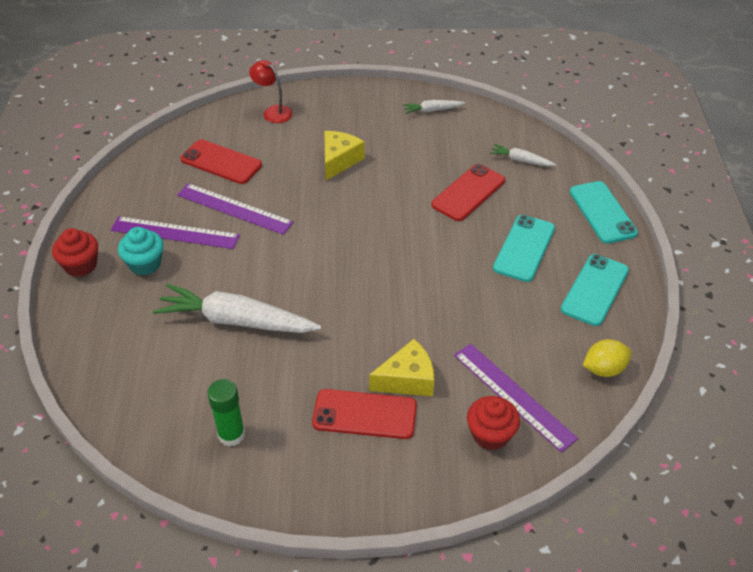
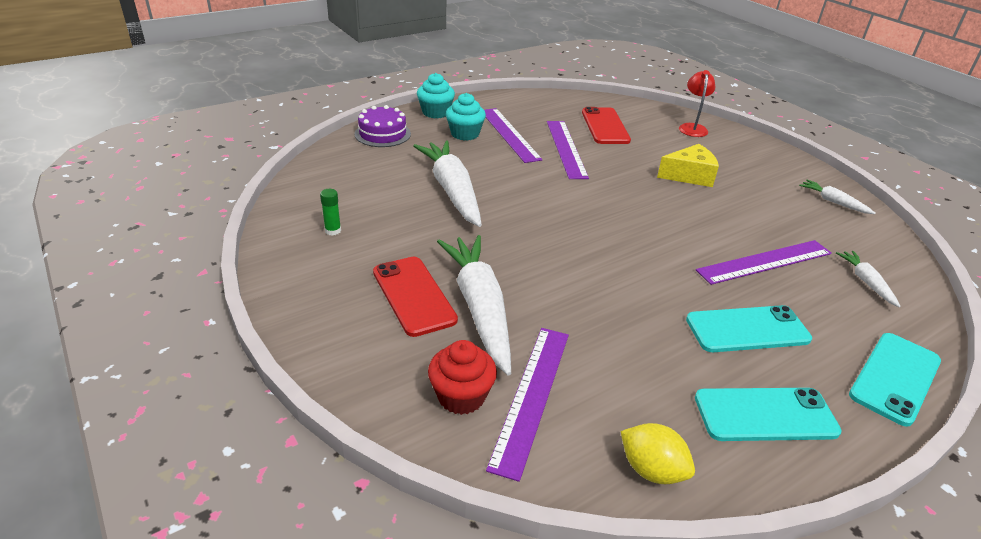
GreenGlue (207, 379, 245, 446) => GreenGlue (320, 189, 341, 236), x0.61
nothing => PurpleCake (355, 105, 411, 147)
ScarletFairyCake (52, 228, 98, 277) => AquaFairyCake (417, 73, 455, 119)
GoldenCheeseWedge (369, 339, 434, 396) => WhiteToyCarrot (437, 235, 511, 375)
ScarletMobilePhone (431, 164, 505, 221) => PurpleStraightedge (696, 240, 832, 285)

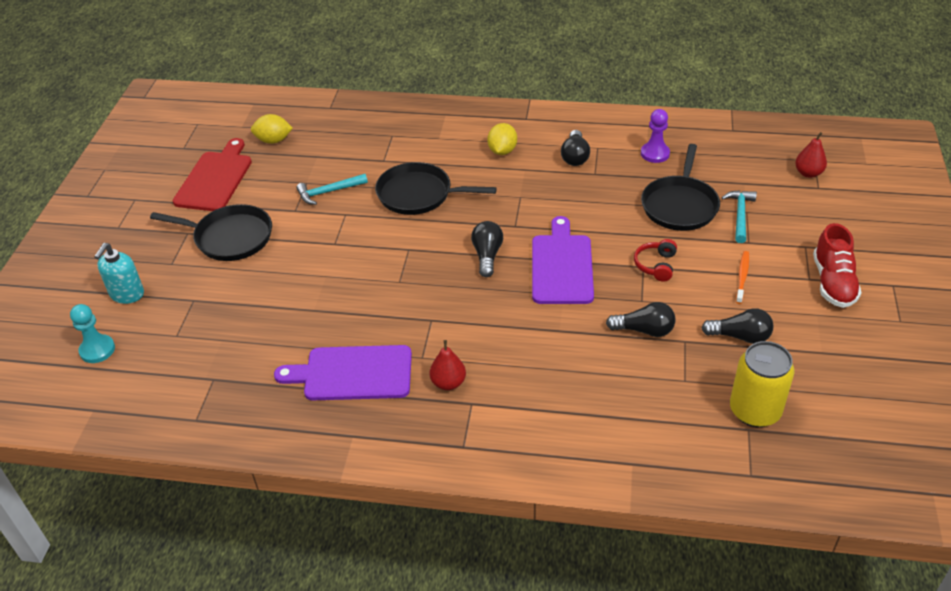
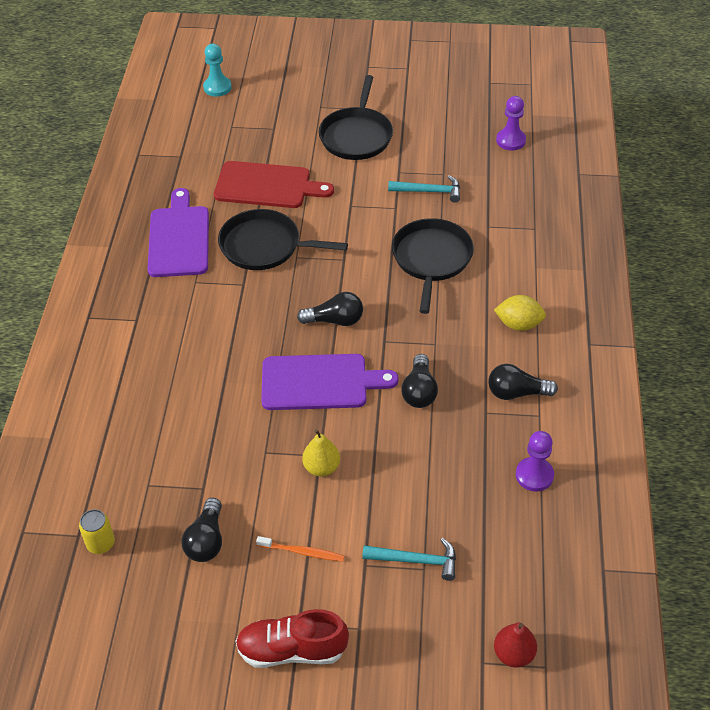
GoldenTin (730, 341, 795, 427) => GoldenTin (79, 509, 115, 554), x0.53
ScarletBreadBoard (172, 138, 252, 211) => ScarletBreadBoard (214, 161, 334, 208), shifted
BlackSkillet (641, 144, 720, 231) => BlackSkillet (218, 209, 348, 270), shifted
ScarletHeadphones (634, 239, 677, 282) => GoldenPear (302, 429, 340, 477)
AquaClawHammer (296, 174, 368, 205) => AquaClawHammer (388, 175, 460, 203), 120 degrees clockwise
BlackLightbulb (606, 302, 675, 337) => BlackLightbulb (401, 354, 438, 408), shifted
GoldenToyLemon (251, 114, 293, 144) => PurpleChessPawn (496, 96, 526, 151)
AquaPumpBottle (94, 243, 144, 304) => nothing
ScarletPear (430, 340, 466, 390) => nothing

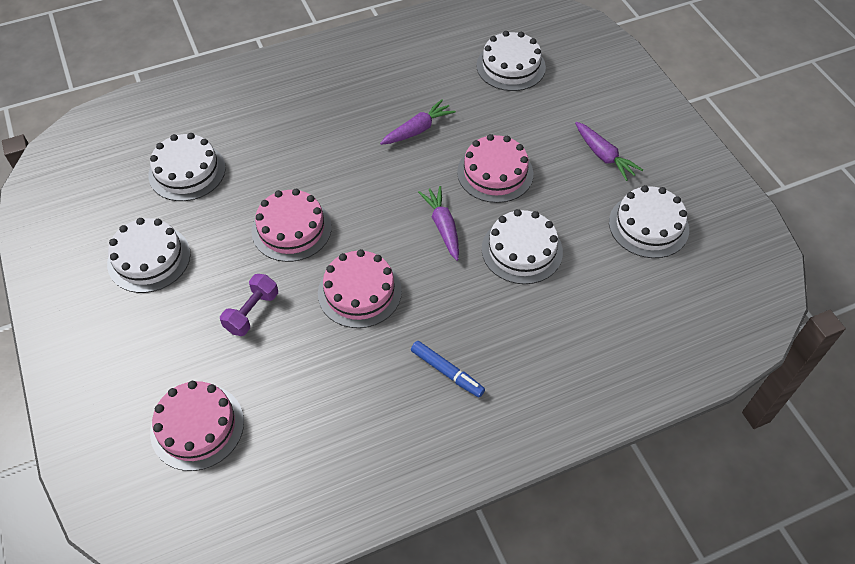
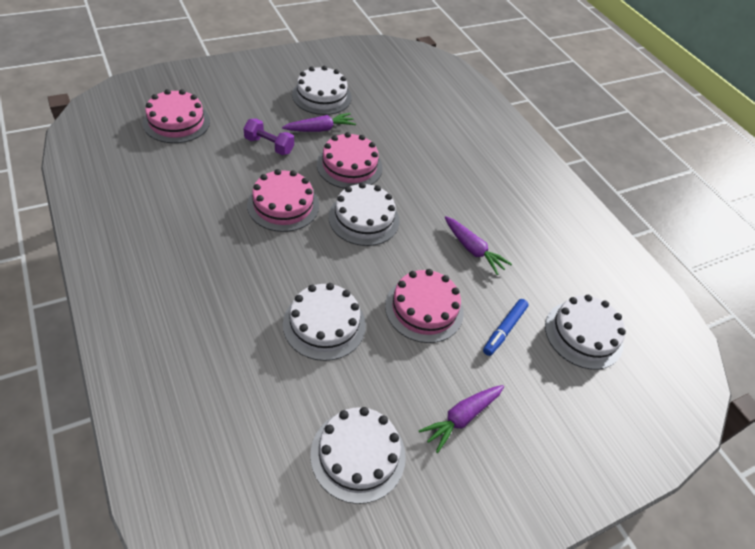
PurpleToyCarrot (418, 186, 459, 261) => PurpleToyCarrot (282, 113, 356, 132), shifted
WhiteCake (148, 133, 226, 201) => WhiteCake (329, 182, 399, 246), shifted
RoyalBlueMarker (411, 341, 485, 397) => RoyalBlueMarker (483, 299, 529, 356), shifted

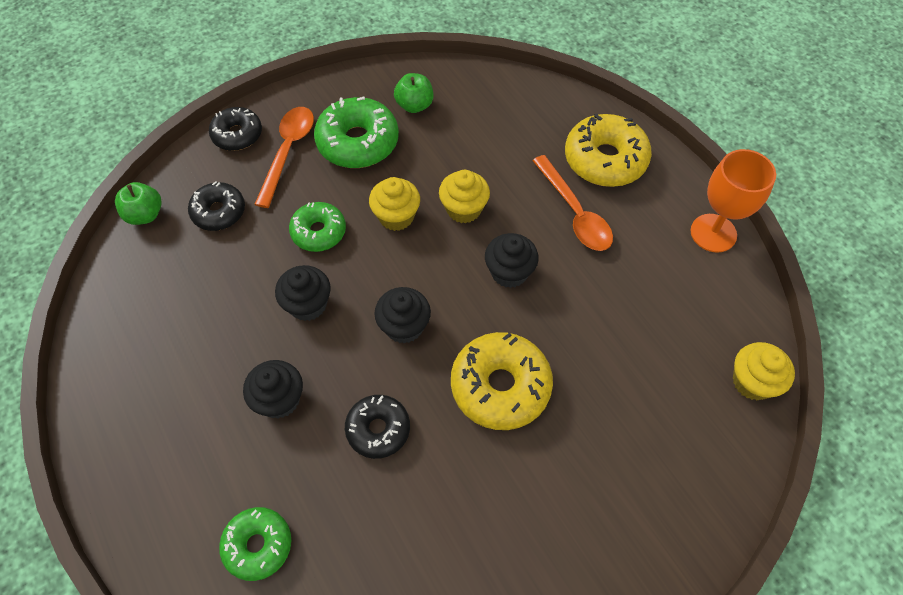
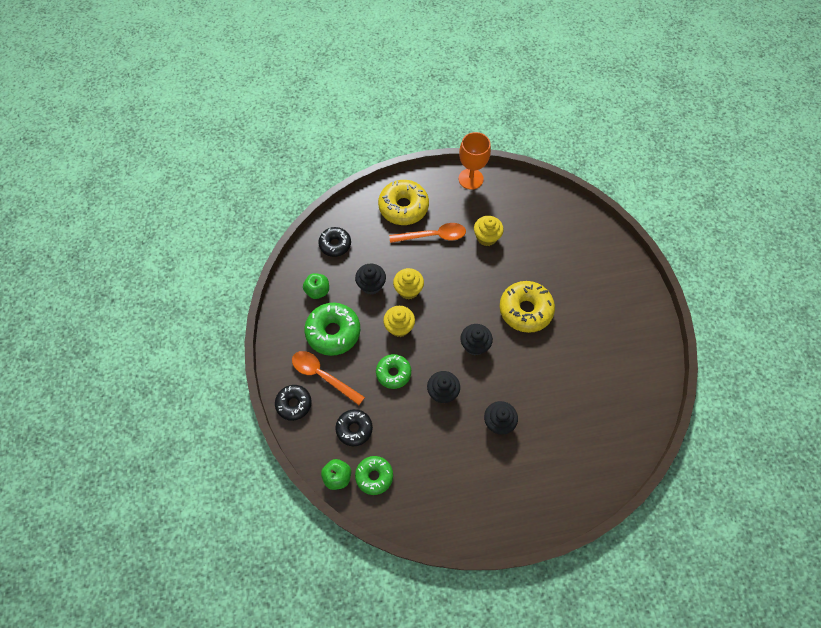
BlackDonut (345, 395, 410, 459) => BlackDonut (318, 227, 351, 257), shifted
BlackFairyCake (485, 233, 539, 288) => BlackFairyCake (355, 263, 386, 295), shifted
GreenDonut (219, 507, 291, 581) => GreenDonut (355, 456, 393, 495), shifted
GoldenFairyCake (733, 342, 795, 400) => GoldenFairyCake (474, 216, 504, 246), shifted

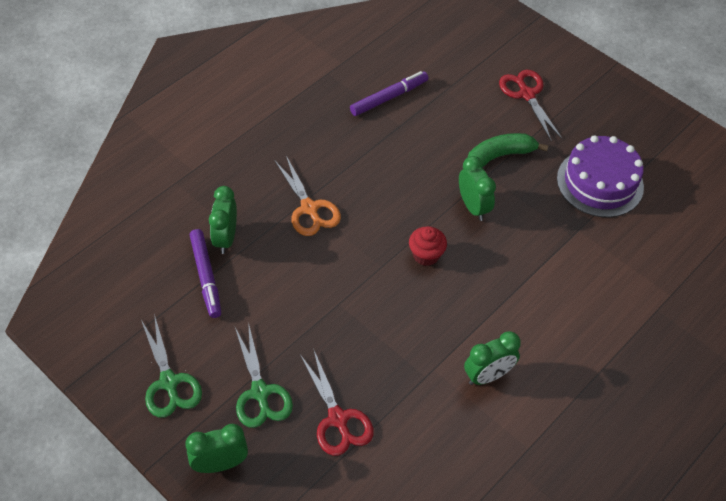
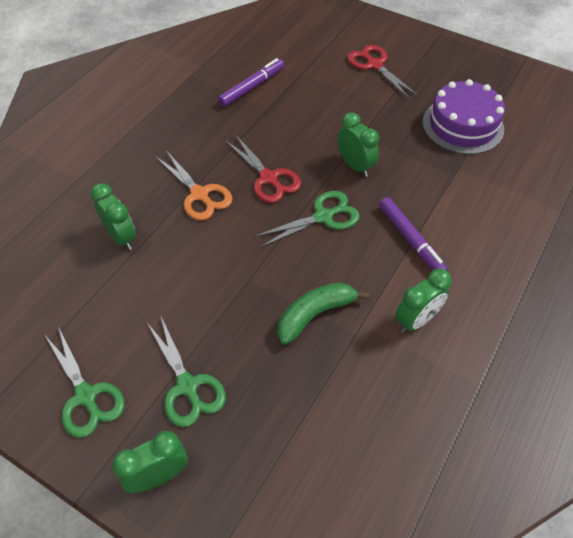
GreenAlarmClock (209, 186, 237, 254) => GreenAlarmClock (91, 183, 136, 250), 150 degrees clockwise
ScarletScissors (301, 348, 374, 456) => ScarletScissors (225, 134, 301, 203), shifted
ScarletFairyCake (409, 226, 447, 266) => GreenScissors (255, 191, 360, 247)
GreenBananaFruit (467, 133, 548, 167) => GreenBananaFruit (277, 282, 369, 345), shifted
PurpleMarker (190, 229, 221, 318) => PurpleMarker (379, 197, 448, 271), shifted

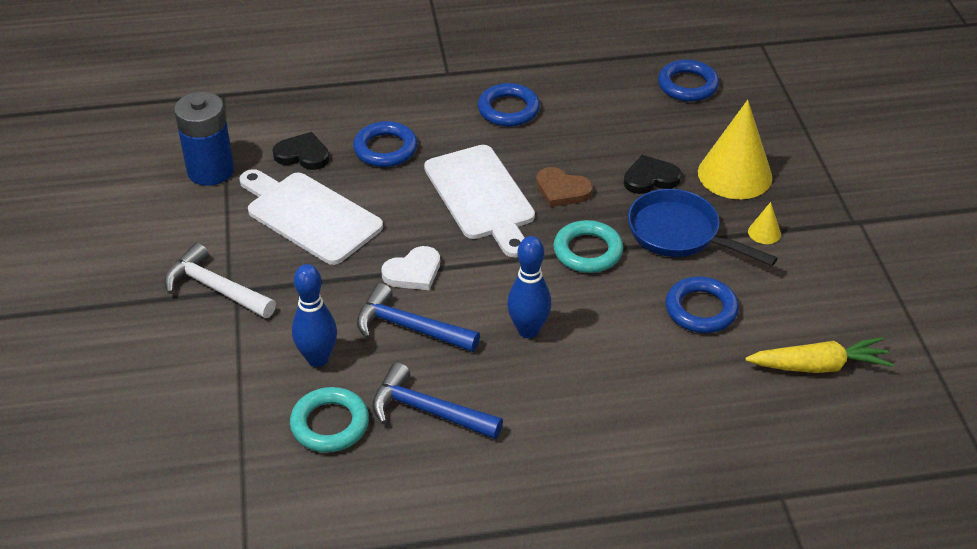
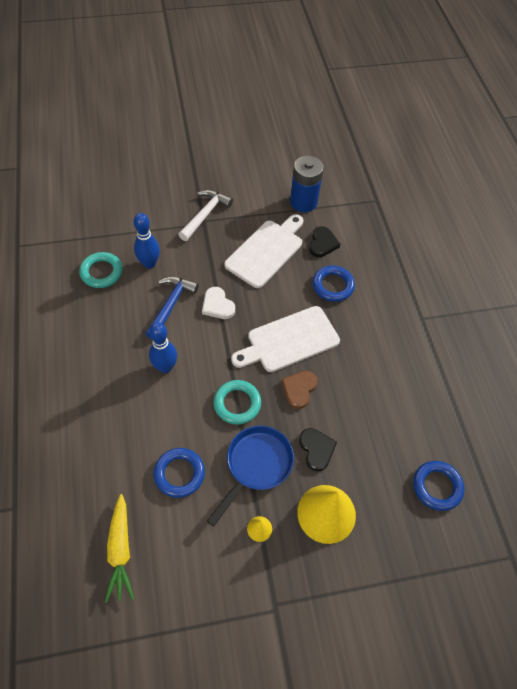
RoyalBlueClawHammer (372, 362, 503, 439) => nothing
RoyalBlueTorus (478, 83, 540, 127) => nothing

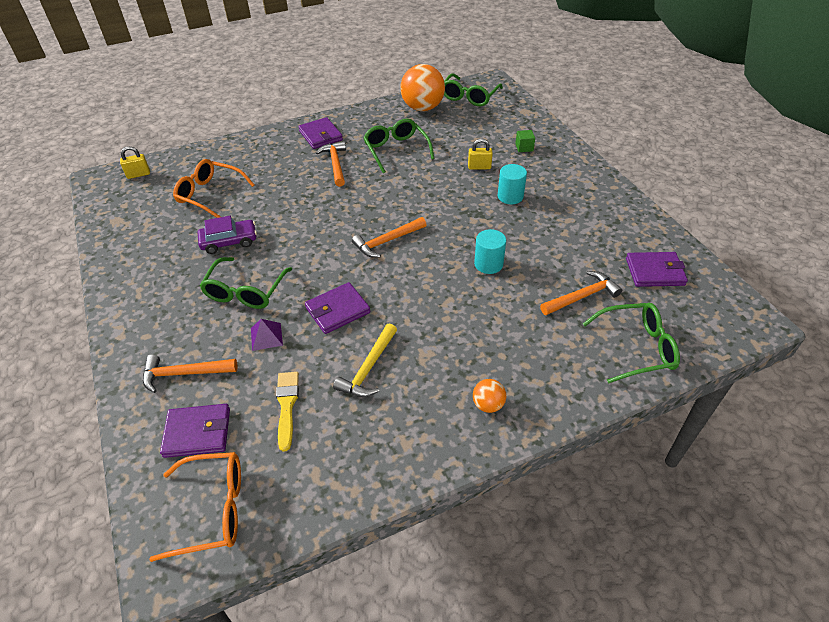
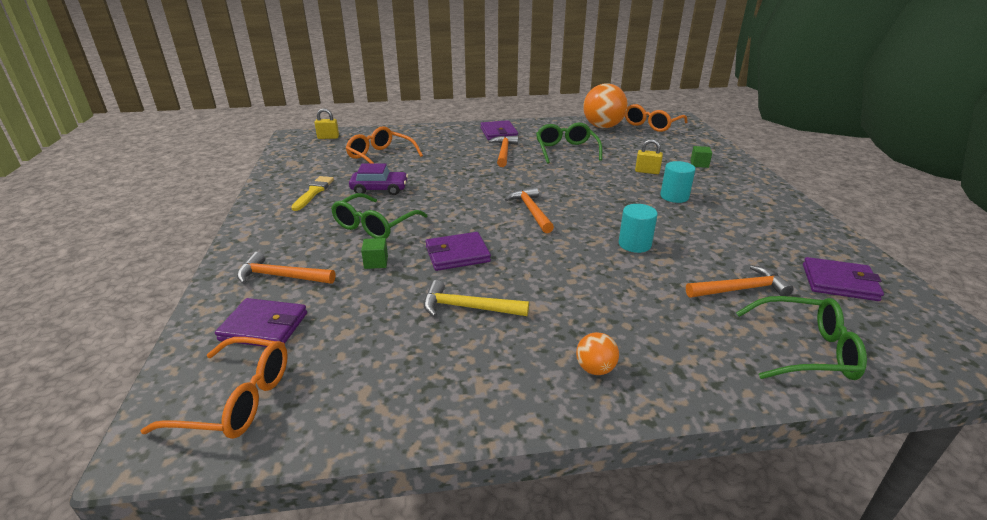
GoldenPaintBrush (276, 372, 299, 452) => GoldenPaintBrush (291, 176, 334, 211), shifted
PurpleSolidPyramid (251, 319, 283, 351) => GreenCube (361, 238, 388, 269)
GoldenClawHammer (333, 323, 397, 397) => GoldenClawHammer (424, 280, 529, 317), 60 degrees clockwise
OrangeClawHammer (352, 217, 427, 258) => OrangeClawHammer (505, 187, 554, 233), 90 degrees clockwise
GreenGlasses (444, 74, 503, 106) => OrangeGlasses (625, 104, 688, 132)

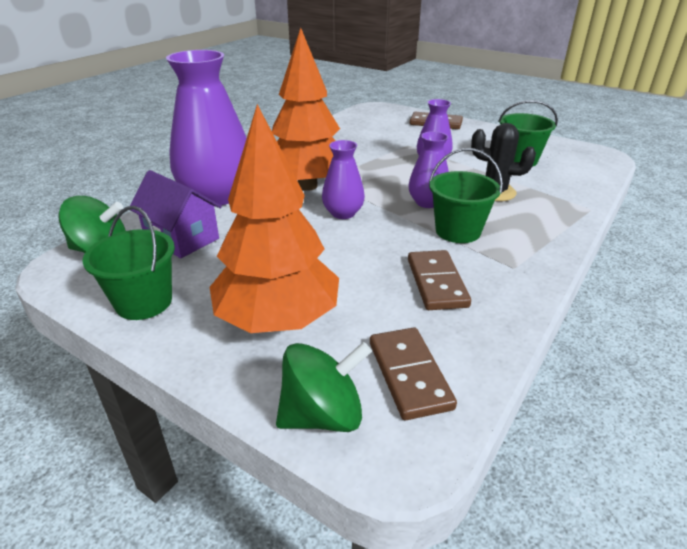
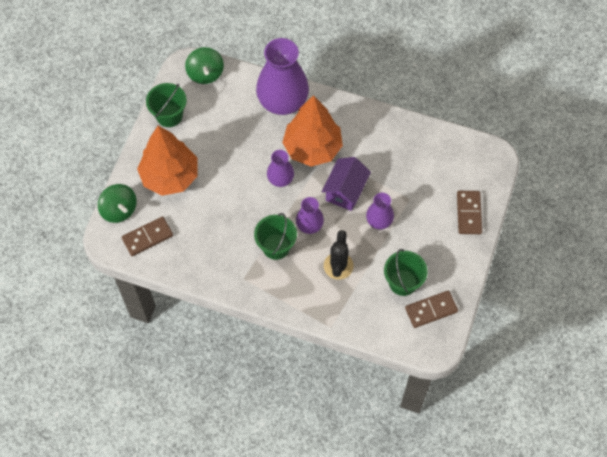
PurpleCottage (130, 170, 222, 258) => PurpleCottage (322, 157, 371, 211), shifted
RussetDominoTile (408, 250, 471, 310) => RussetDominoTile (405, 290, 458, 328), shifted

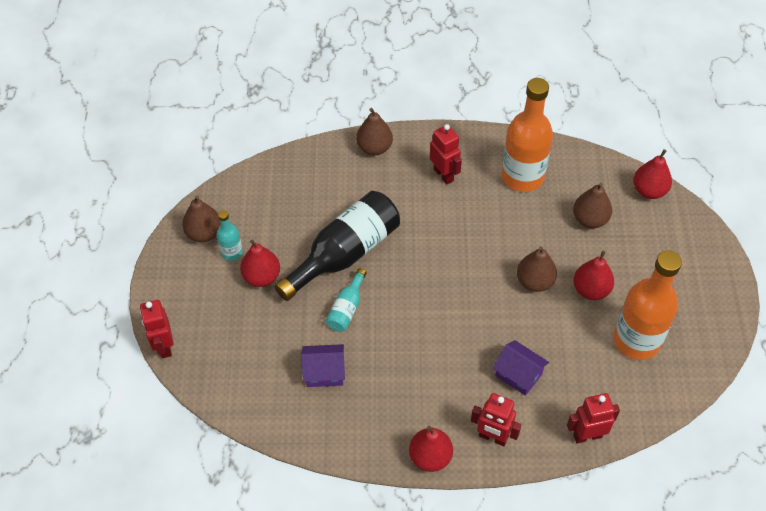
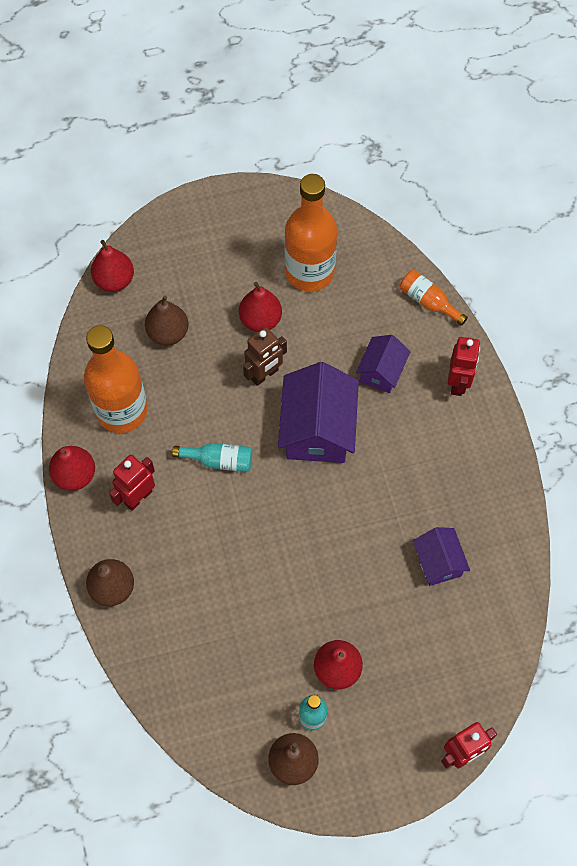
ScarletPear (409, 426, 453, 472) => ScarletPear (49, 446, 95, 491), shifted
AquaFlask (326, 268, 367, 332) => AquaFlask (172, 443, 252, 472), shifted
RussetPear (517, 246, 557, 292) => RussetRobot (243, 327, 287, 386)
nothing => PurpleCottage (278, 362, 359, 463)
ScarletRobot (567, 393, 620, 444) => OrangeFlask (400, 270, 468, 326)
BlackFlask (274, 191, 400, 301) => nothing

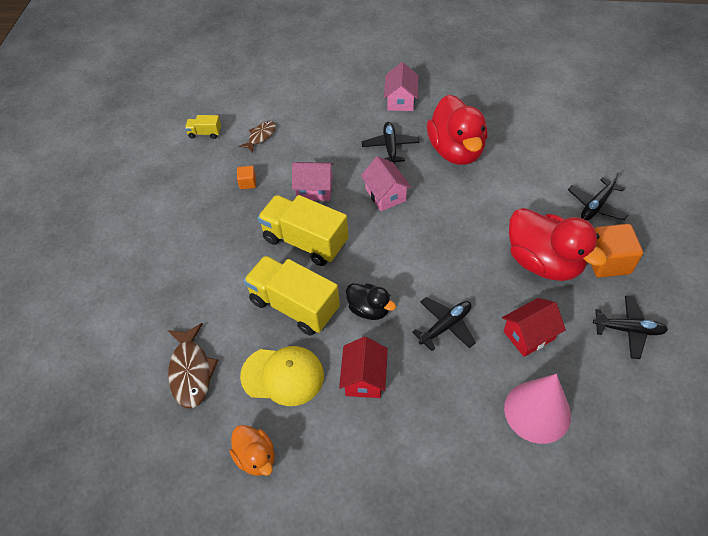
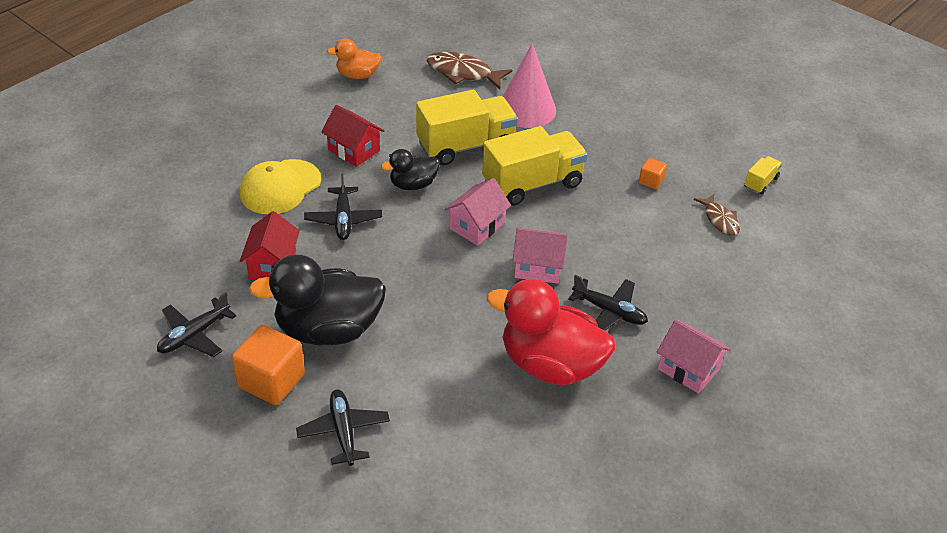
GoldenBaseballCap (240, 346, 324, 406) => GoldenBaseballCap (240, 159, 321, 214), shifted
ScarletRubberDuck (509, 208, 607, 281) => BlackRubberDuck (249, 255, 386, 345)
RosyCottage (292, 162, 334, 201) => RosyCottage (444, 178, 511, 246), shifted
RosyConeShape (504, 374, 571, 444) => RosyConeShape (503, 43, 556, 128), shifted

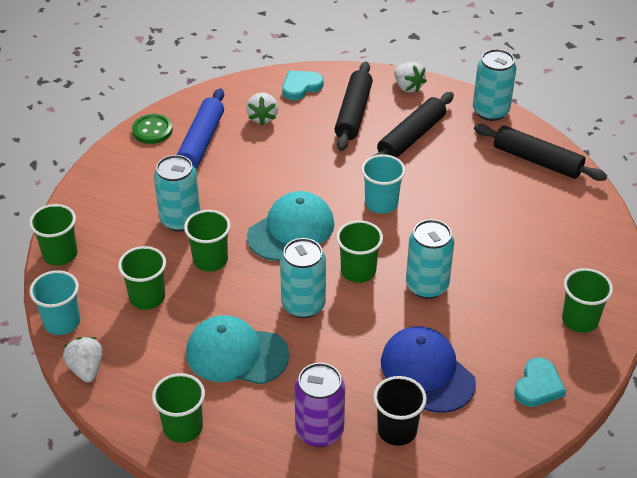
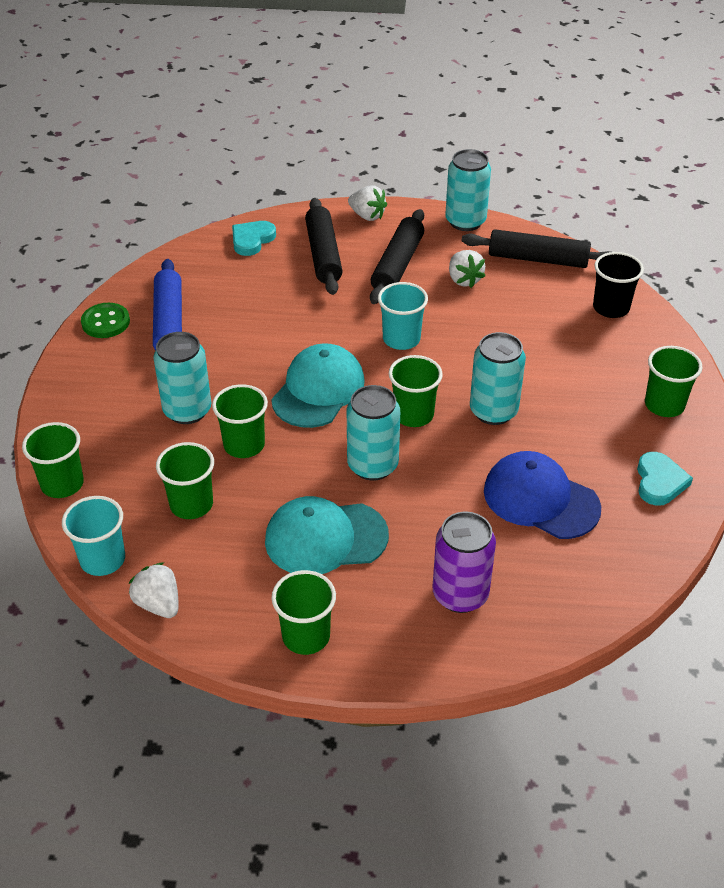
WhiteToyStrawberry (246, 93, 278, 126) => WhiteToyStrawberry (449, 250, 485, 288), shifted
BlackTumbler (373, 376, 427, 446) => BlackTumbler (593, 252, 644, 318), shifted

